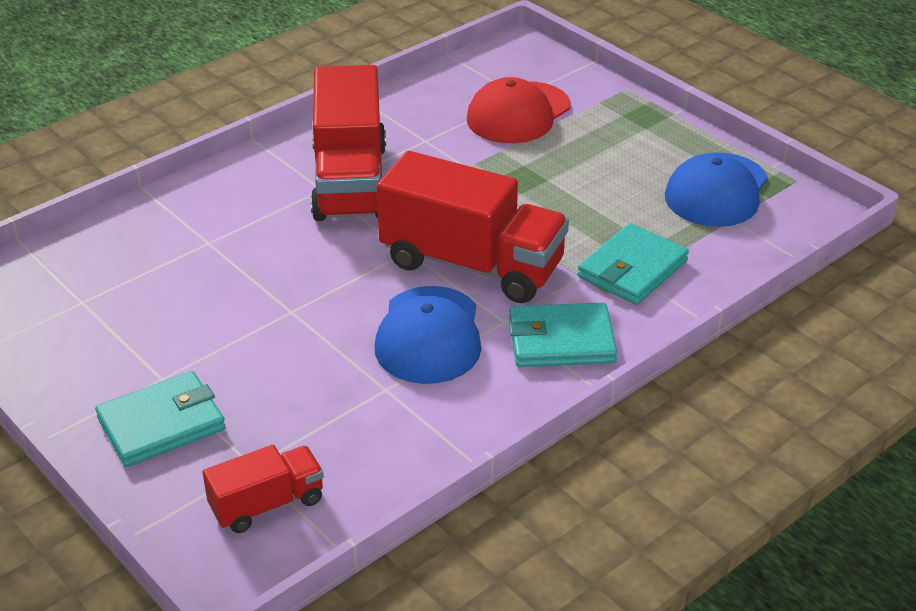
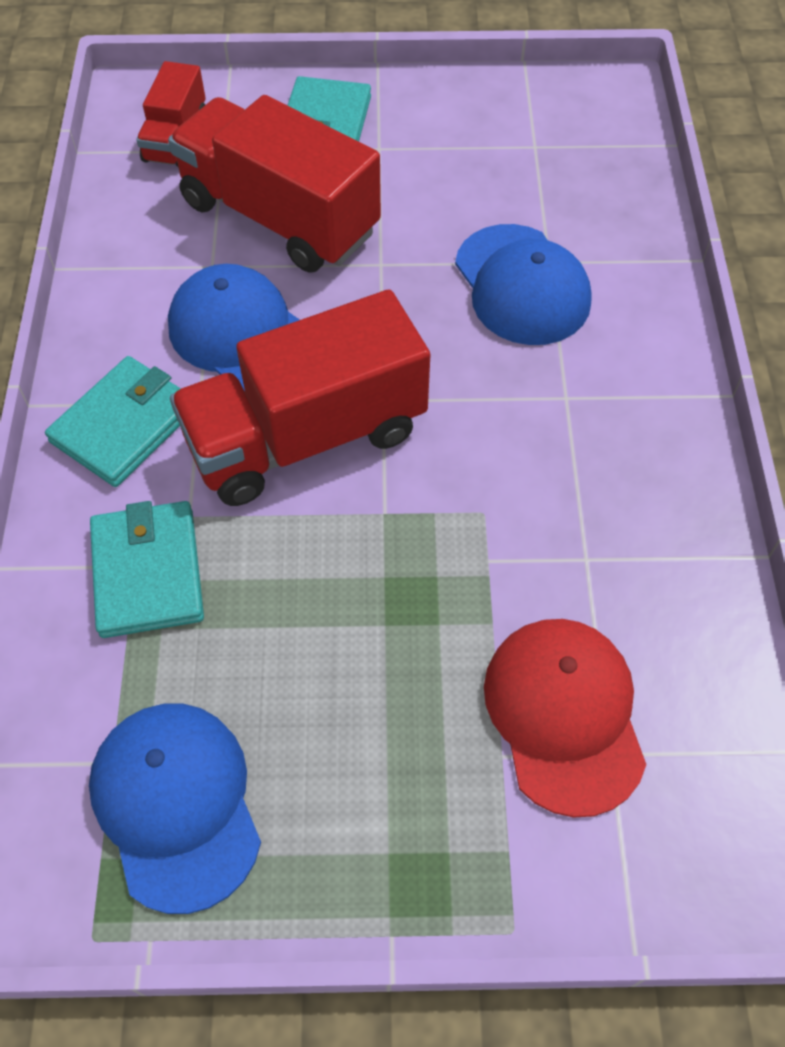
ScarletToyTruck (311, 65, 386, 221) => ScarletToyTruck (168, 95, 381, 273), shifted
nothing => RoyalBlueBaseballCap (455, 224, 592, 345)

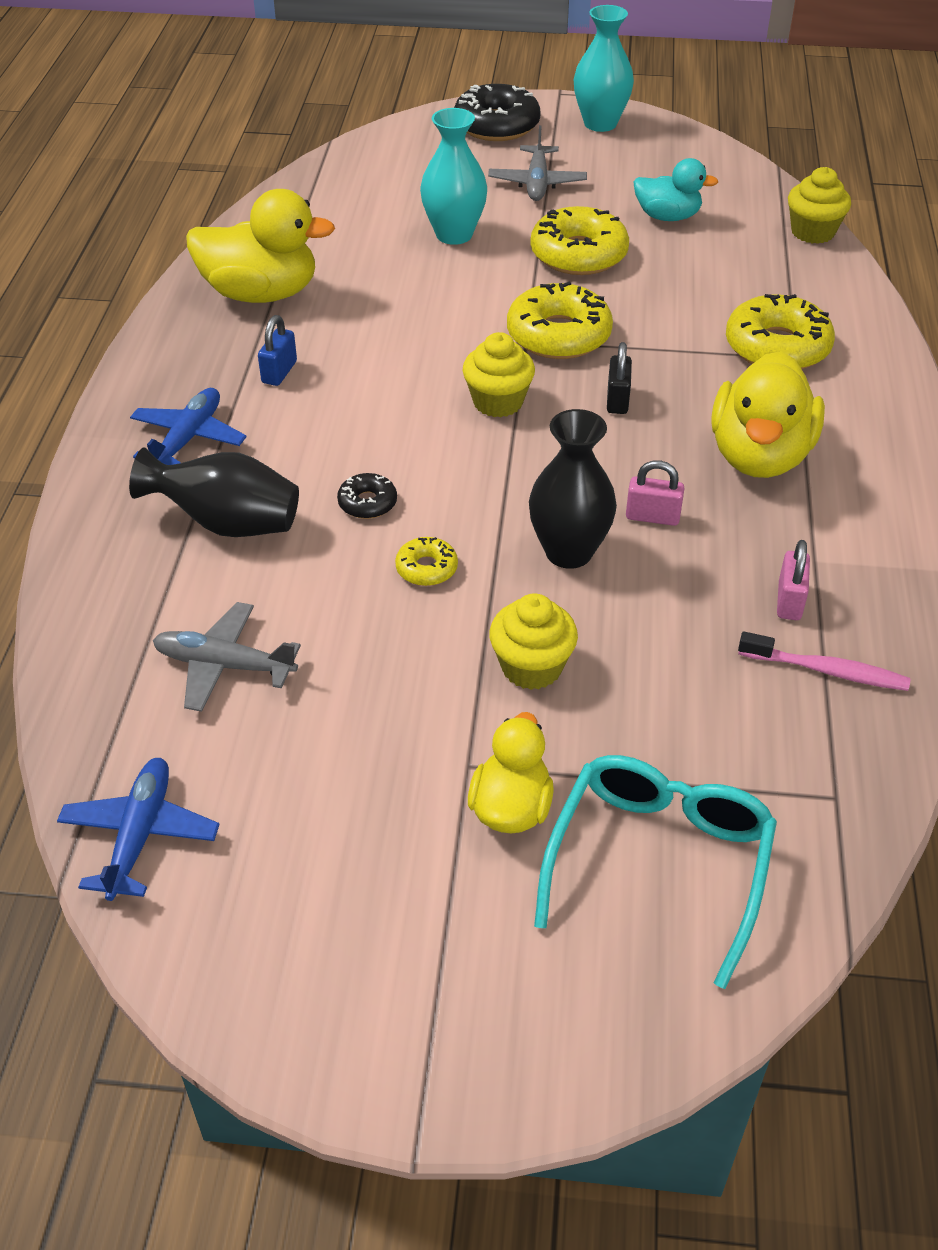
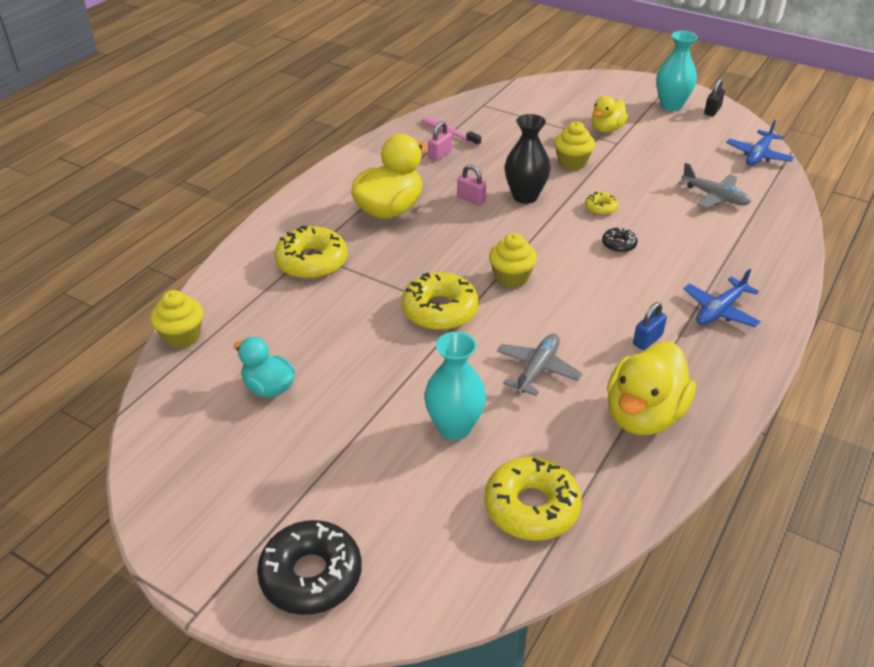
GoldenDonut (530, 206, 629, 275) => GoldenDonut (484, 457, 582, 541), shifted
AshGreyAeroplane (488, 125, 587, 201) => AshGreyAeroplane (497, 334, 582, 396), shifted
GoldenRubberDuck (186, 189, 335, 303) => GoldenRubberDuck (607, 342, 696, 435), 90 degrees counterclockwise
AquaFlowerVase (574, 5, 634, 132) => AquaFlowerVase (656, 31, 698, 111), shifted
BlackSmallLock (607, 342, 632, 414) => BlackSmallLock (704, 79, 725, 116), shifted
BlackFlowerVase (129, 447, 299, 537) => nothing
AquaGlasses (534, 755, 777, 989) => nothing

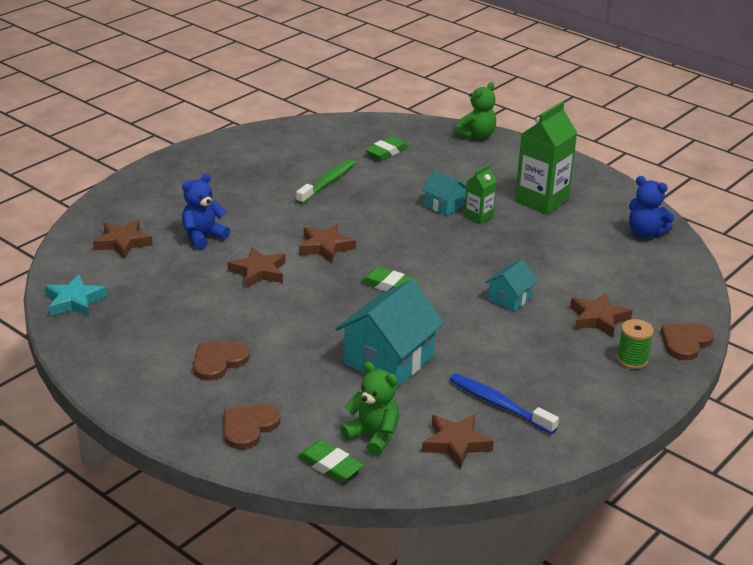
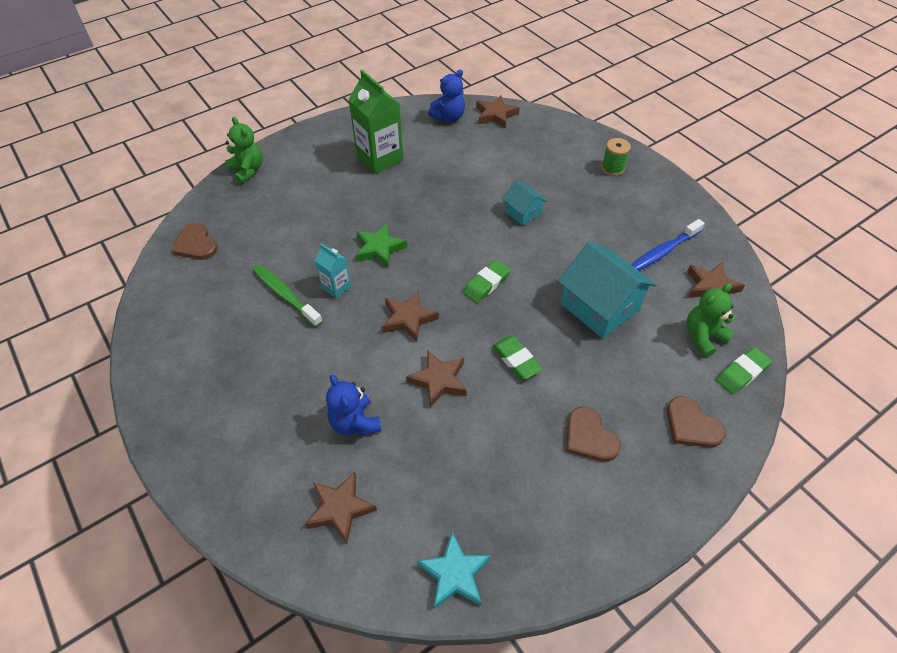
RussetLoveHeart (661, 323, 714, 360) => RussetLoveHeart (171, 223, 218, 260), shifted
nothing => AquaMilkCarton (315, 244, 351, 299)
nothing => GreenFivePointedStar (356, 223, 407, 268)
RussetFivePointedStar (570, 292, 633, 337) => RussetFivePointedStar (476, 95, 520, 129), shifted
GreenGumEraser (365, 136, 409, 160) => GreenGumEraser (492, 336, 543, 380), shifted
AquaCottage (422, 170, 466, 216) => nothing
GreenMilkCarton (464, 164, 497, 224) => nothing

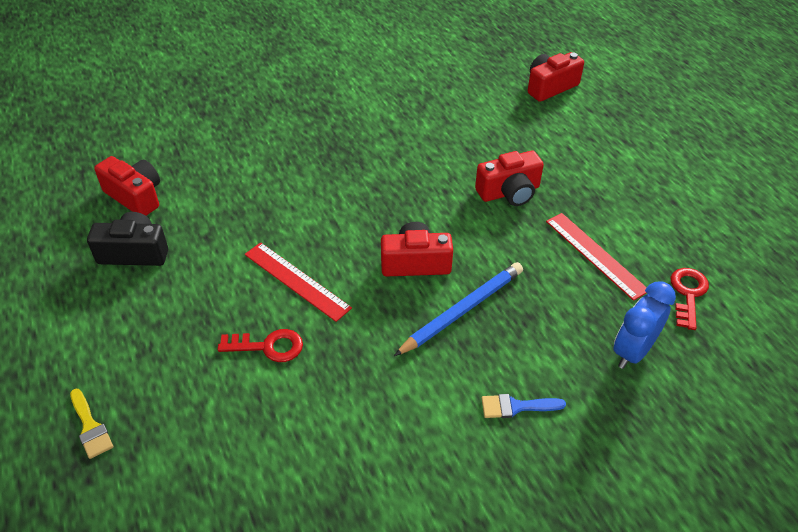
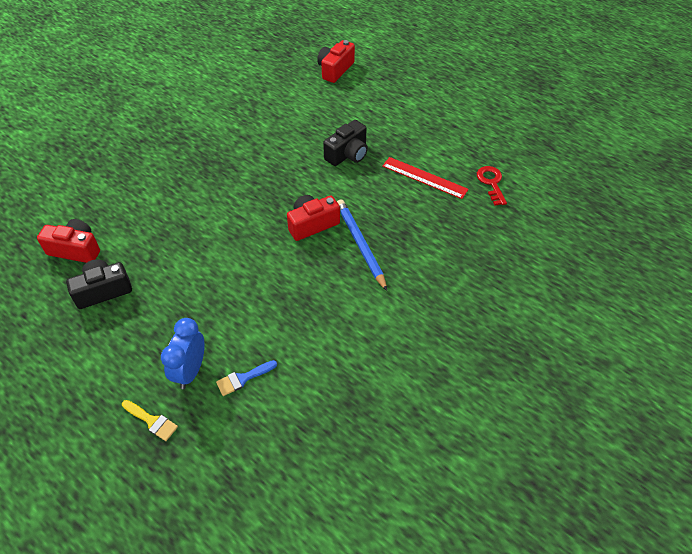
RoyalBlueAlarmClock (614, 281, 676, 369) => RoyalBlueAlarmClock (161, 318, 205, 389), shifted
RoyalBluePaintBrush (481, 394, 566, 418) => RoyalBluePaintBrush (216, 360, 277, 396), shifted
ScarletPhotoCamera (475, 151, 544, 206) => BlackPhotoCamera (323, 120, 368, 166)
RoyalBlueLeadPencil (394, 262, 523, 356) => RoyalBlueLeadPencil (337, 199, 387, 291), 45 degrees counterclockwise
ScarletLatchkey (217, 329, 303, 362) => nothing
ScarletStraightedge (245, 242, 352, 322) => nothing

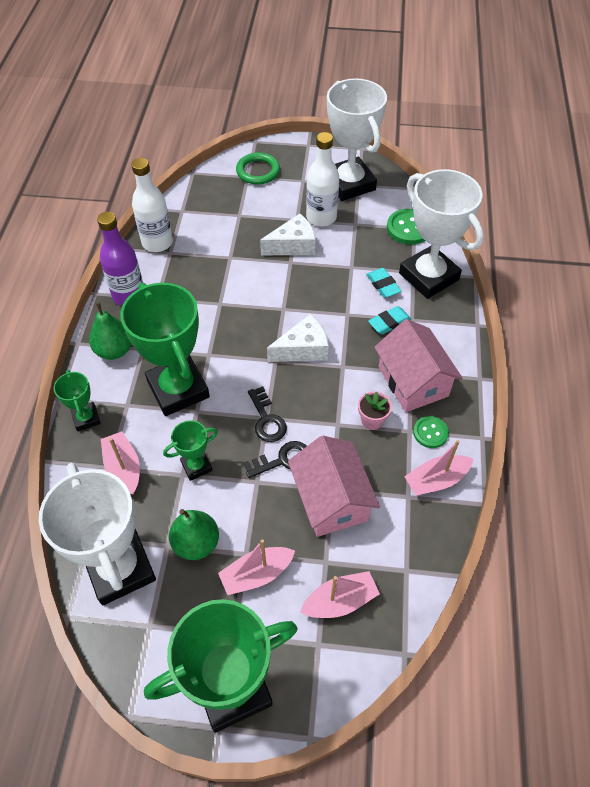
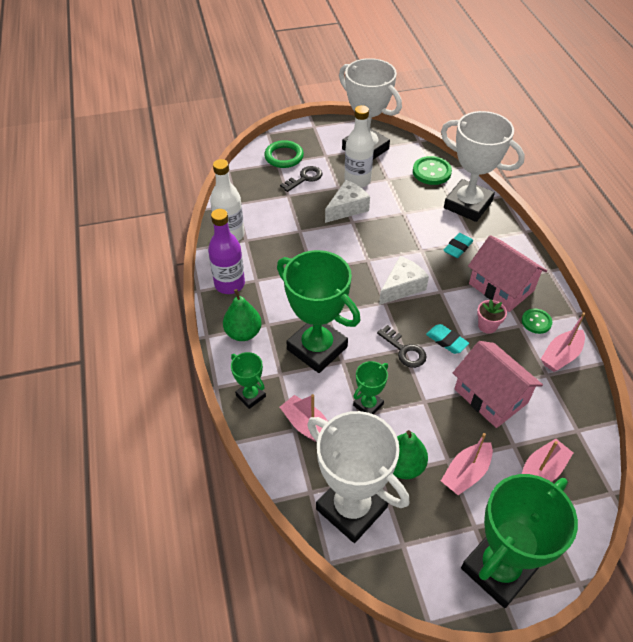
BlackLatchkey (244, 441, 307, 478) => BlackLatchkey (280, 166, 322, 192), shifted
AquaGumEraser (366, 268, 401, 298) => AquaGumEraser (426, 324, 469, 354), shifted

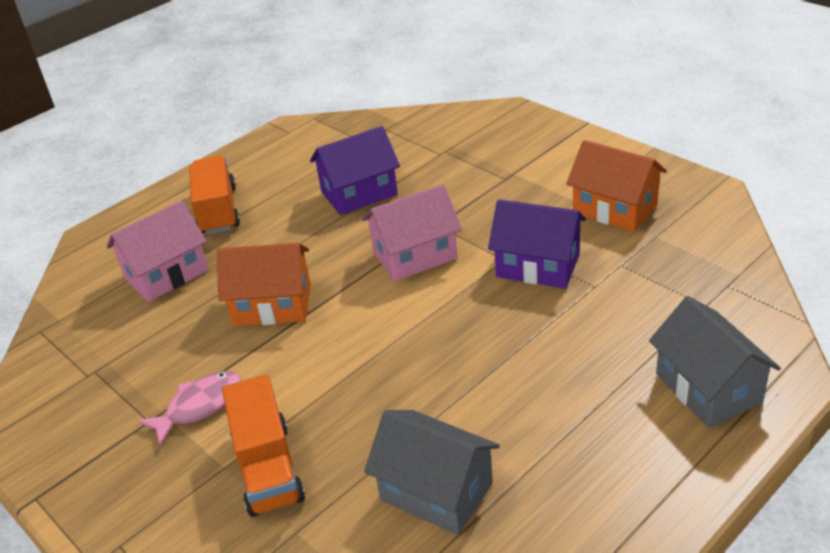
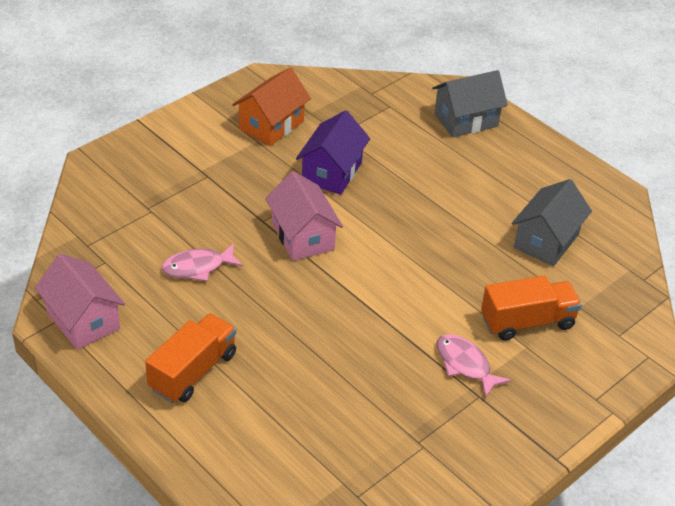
RosyCottage (107, 200, 209, 302) => RosyCottage (35, 254, 125, 350), shifted
OrangeToyTruck (189, 156, 240, 235) => OrangeToyTruck (145, 313, 236, 403), 135 degrees clockwise
PurpleCottage (310, 126, 400, 215) => RosyToyFish (162, 244, 243, 281)
OrangeCottage (217, 243, 311, 326) => nothing

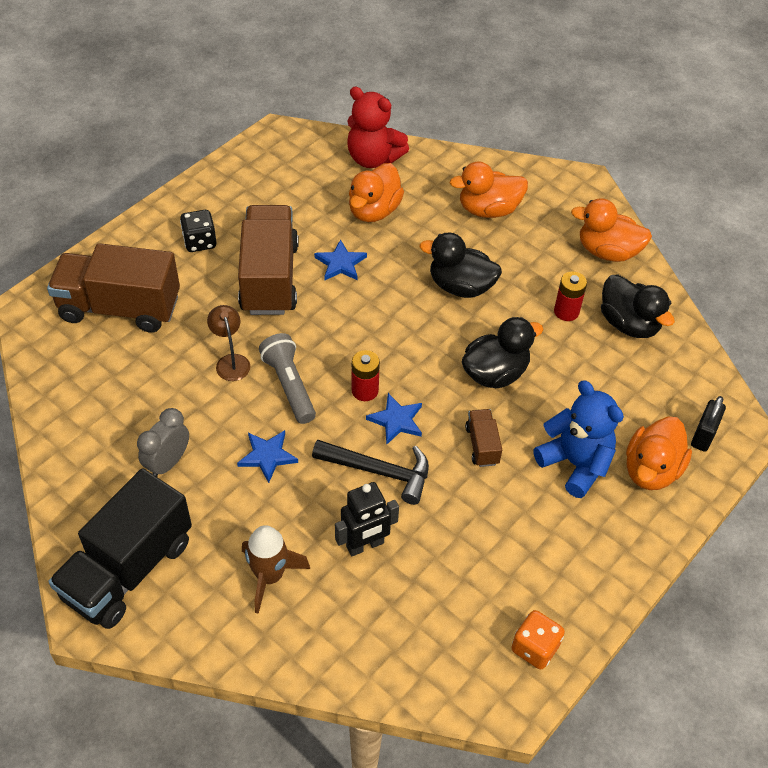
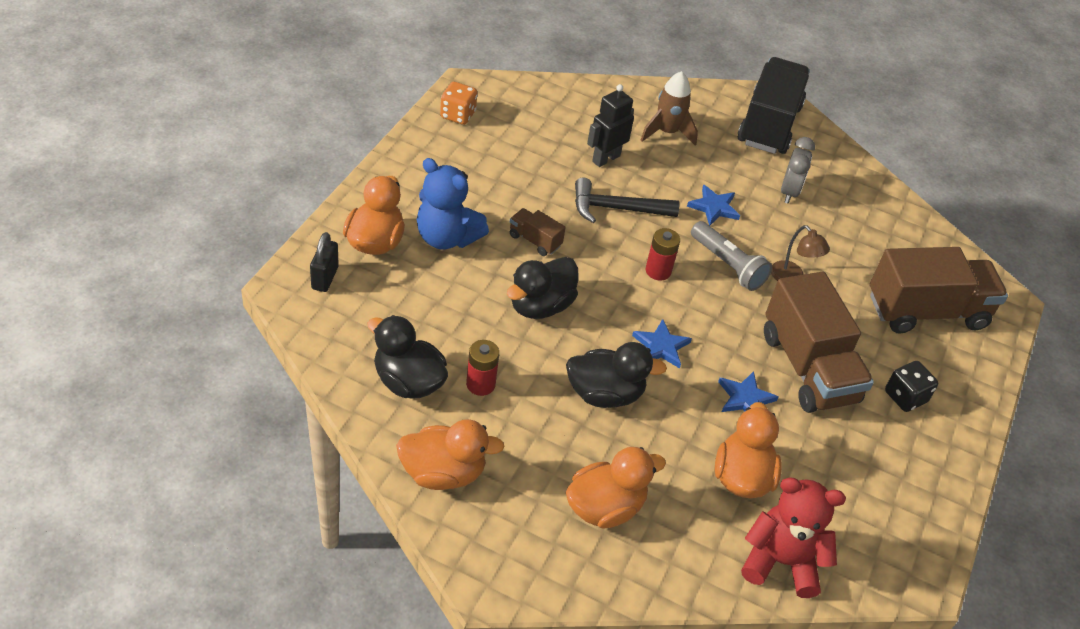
RussetToyTruck (465, 409, 502, 467) => RussetToyTruck (510, 208, 566, 256), 150 degrees clockwise
RoyalBlueFivePointedStar (366, 393, 422, 445) => RoyalBlueFivePointedStar (632, 319, 692, 368), shifted

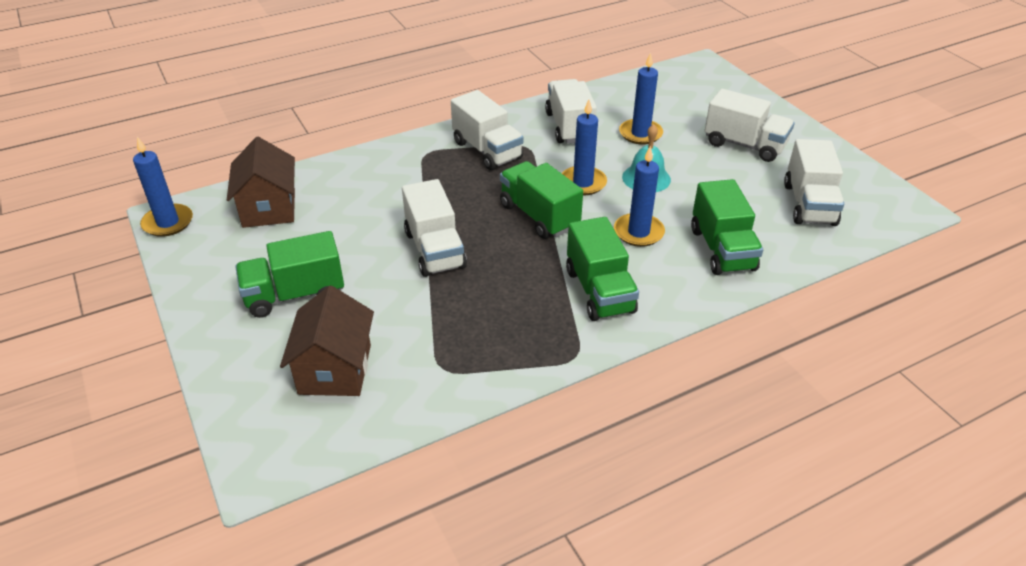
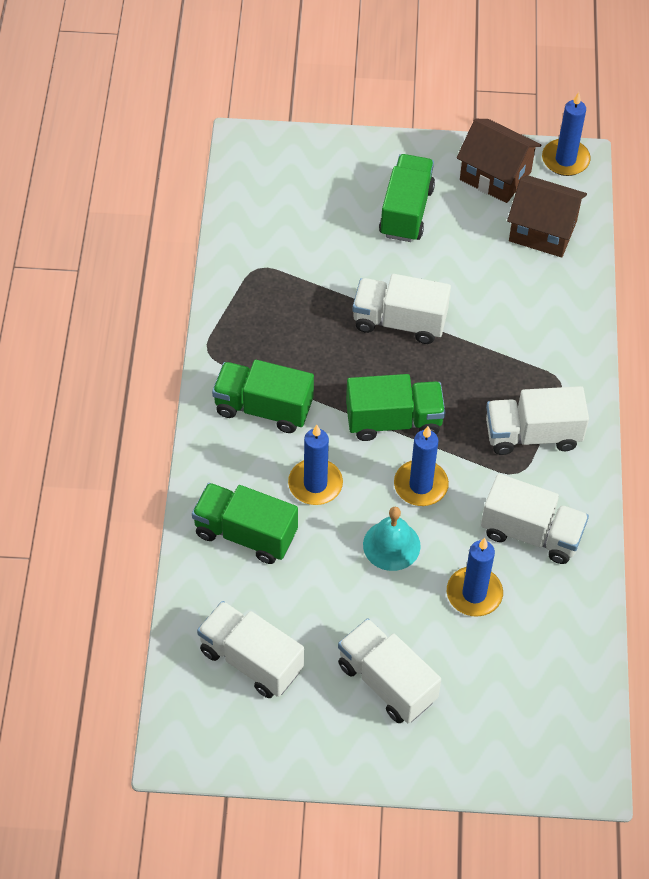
WhiteToyTruck (705, 89, 795, 162) => WhiteToyTruck (338, 618, 441, 723), 75 degrees clockwise
RussetCottage (280, 286, 374, 396) => RussetCottage (456, 119, 541, 203), shifted

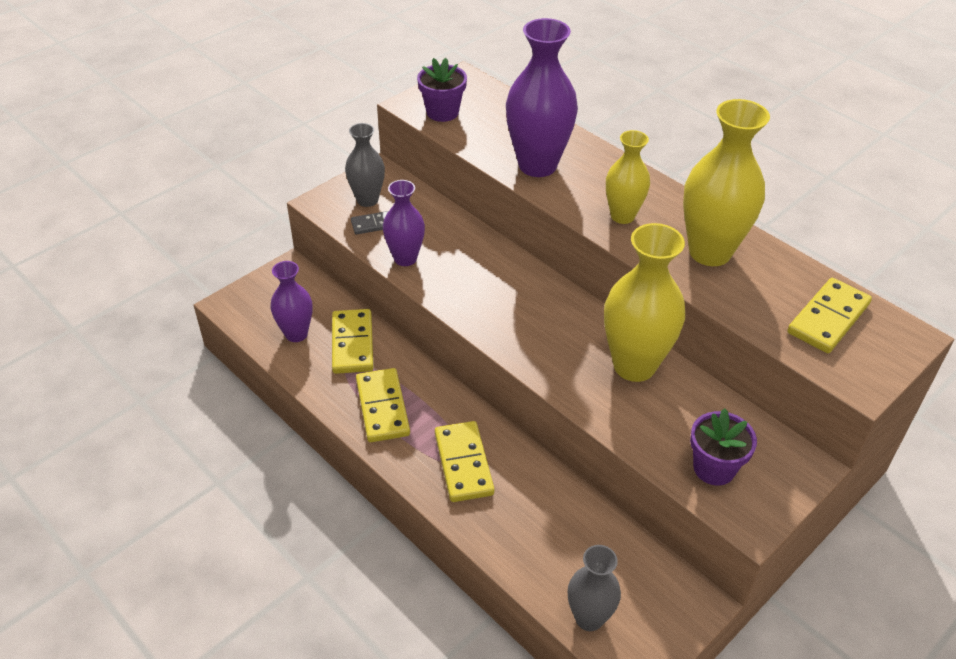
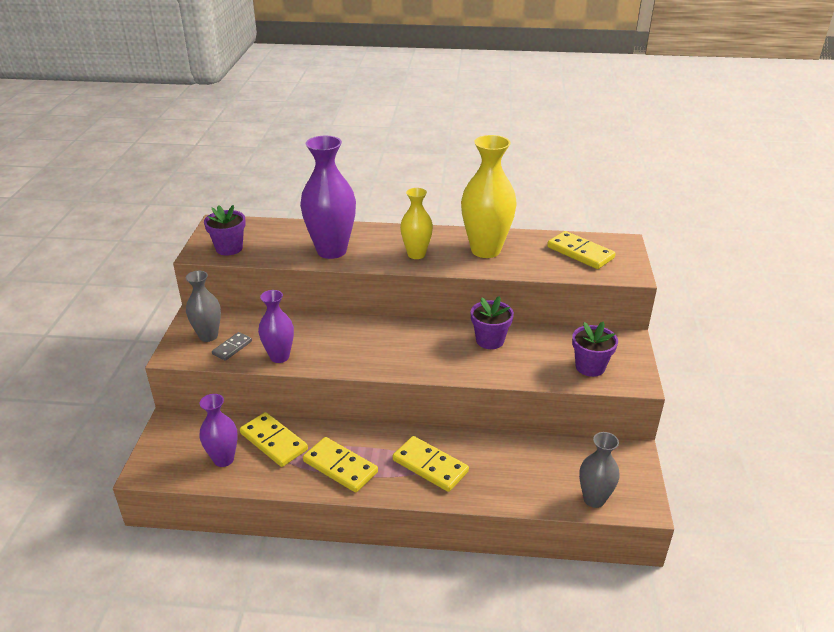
GoldenFlowerVase (604, 223, 685, 382) => PurplePottedPlant (471, 296, 514, 349)
GoldenDominoTile (787, 278, 872, 353) => GoldenDominoTile (547, 231, 616, 269), 45 degrees counterclockwise

